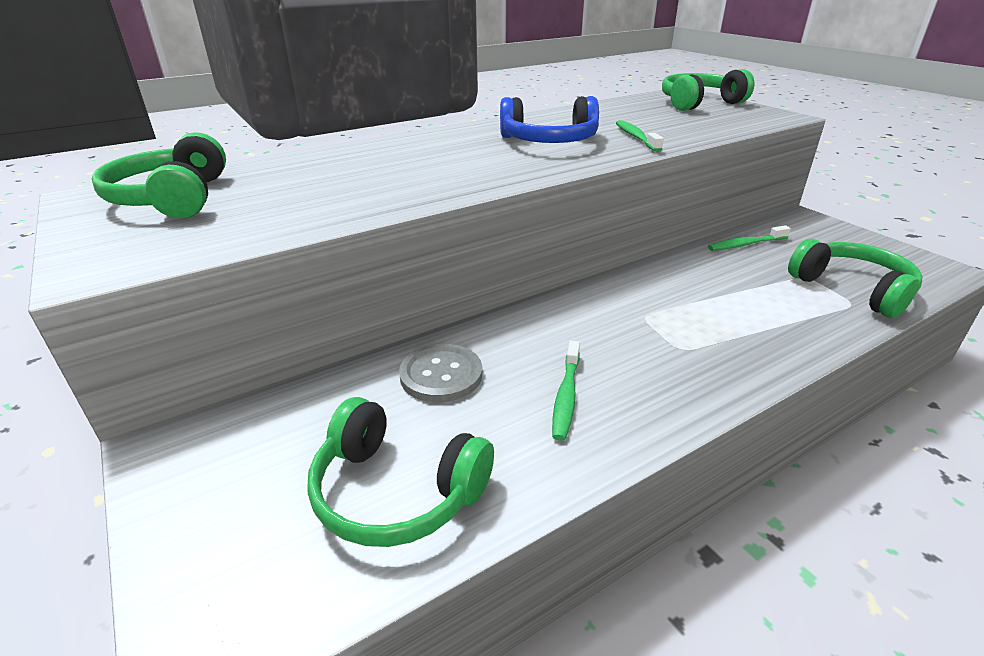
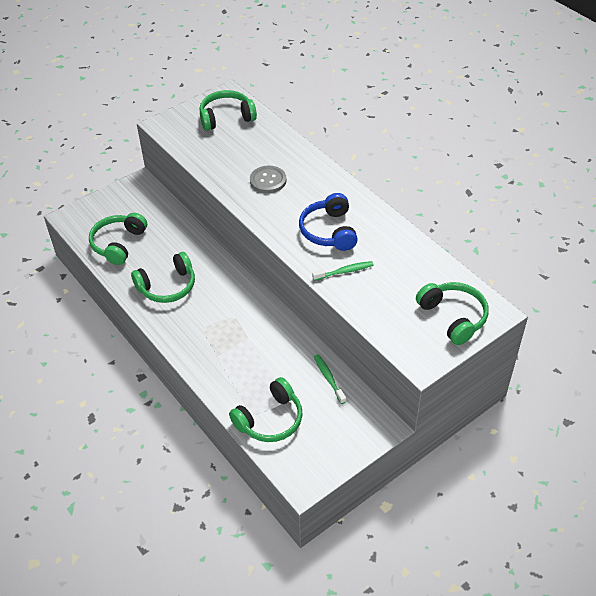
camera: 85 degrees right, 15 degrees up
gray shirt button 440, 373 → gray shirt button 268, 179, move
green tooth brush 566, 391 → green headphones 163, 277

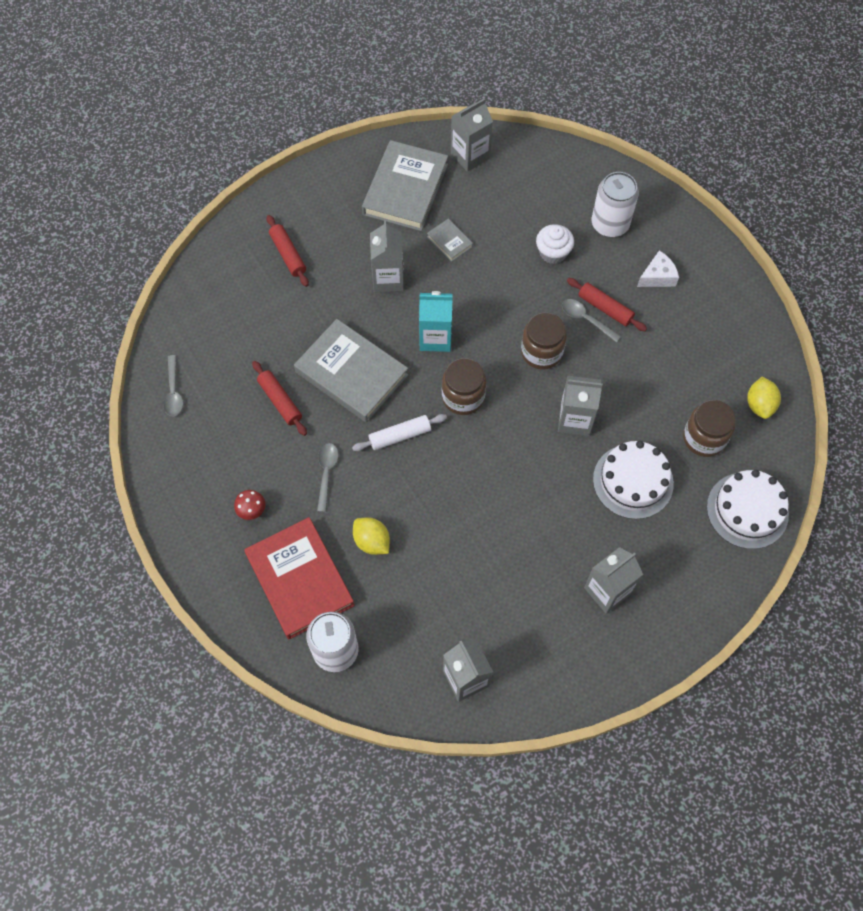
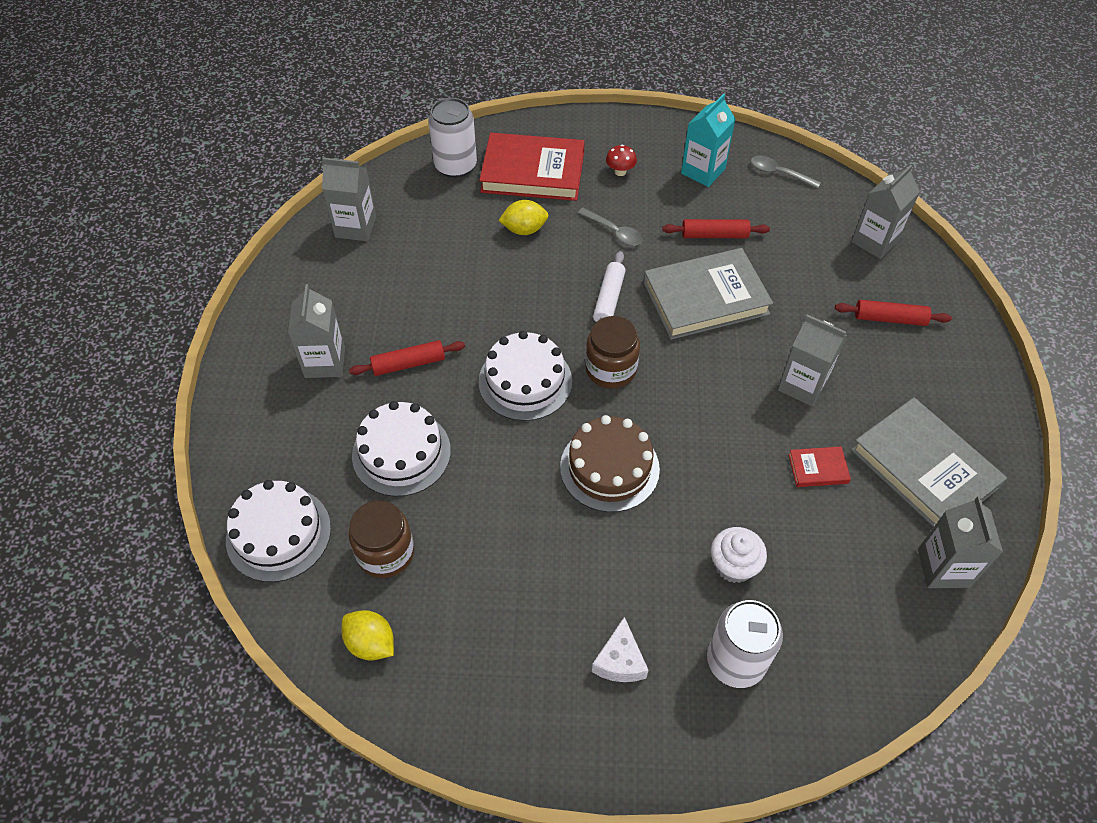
camera: 125 degrees right, 10 degrees down
aqua milk carton 436, 321 → aqua milk carton 708, 140, move
gray hardback 450, 240 → crimson hardback 820, 467
brown jam jar 544, 341 → brown cake 610, 463
gray milk carton 580, 406 → gray milk carton 885, 212, move
gray tablespoon 591, 321 → -
crimson rolling pin 607, 304 → crimson rolling pin 407, 358, move
- → white cake 525, 376

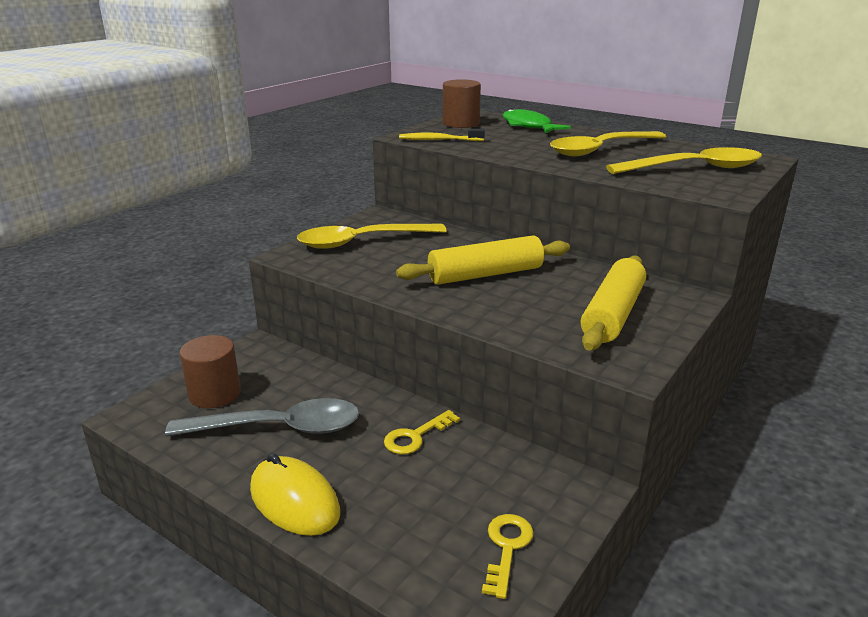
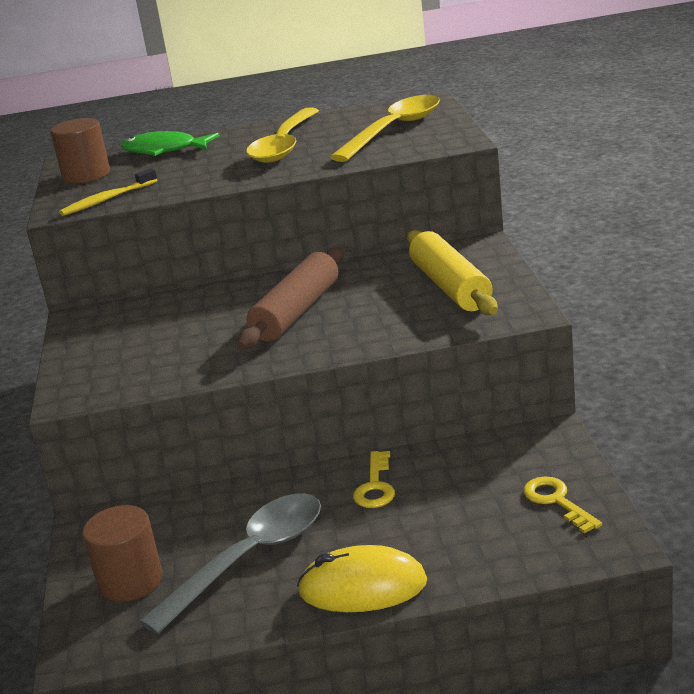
camera: 40 degrees left, 0 degrees up
golden tablespoon 371, 236 → -
golden rolling pin 483, 260 → brown rolling pin 290, 298

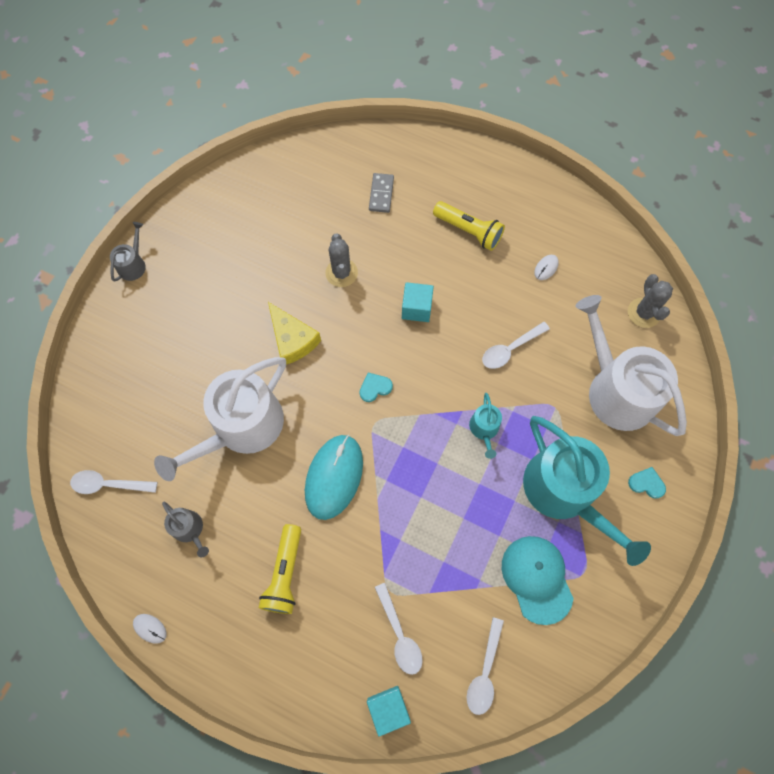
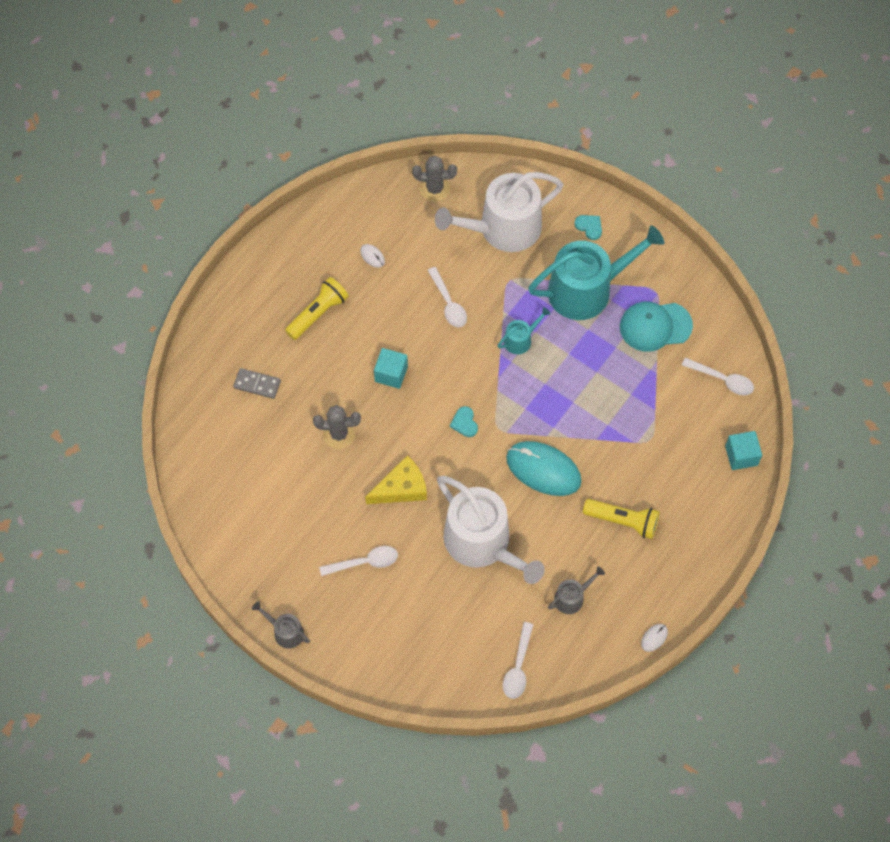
camera: 80 degrees left, 5 degrees down
white tablespoon 399, 629 → white tablespoon 358, 561, move
aqua sprinkling can 485, 426 → aqua sprinkling can 524, 330, 45 degrees counterclockwise
aqua love heart 647, 483 → aqua love heart 588, 227, 105 degrees clockwise

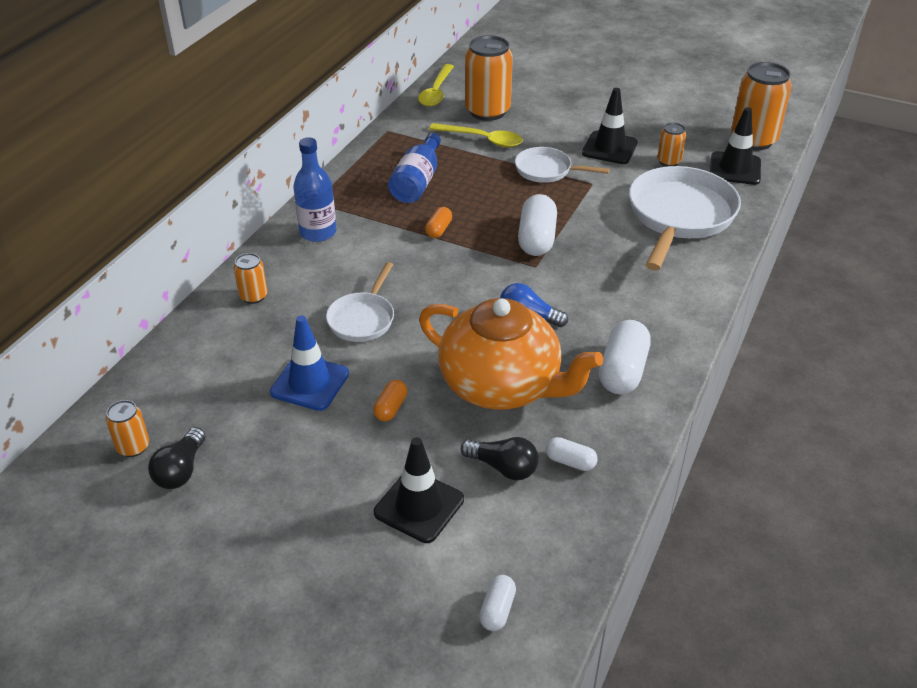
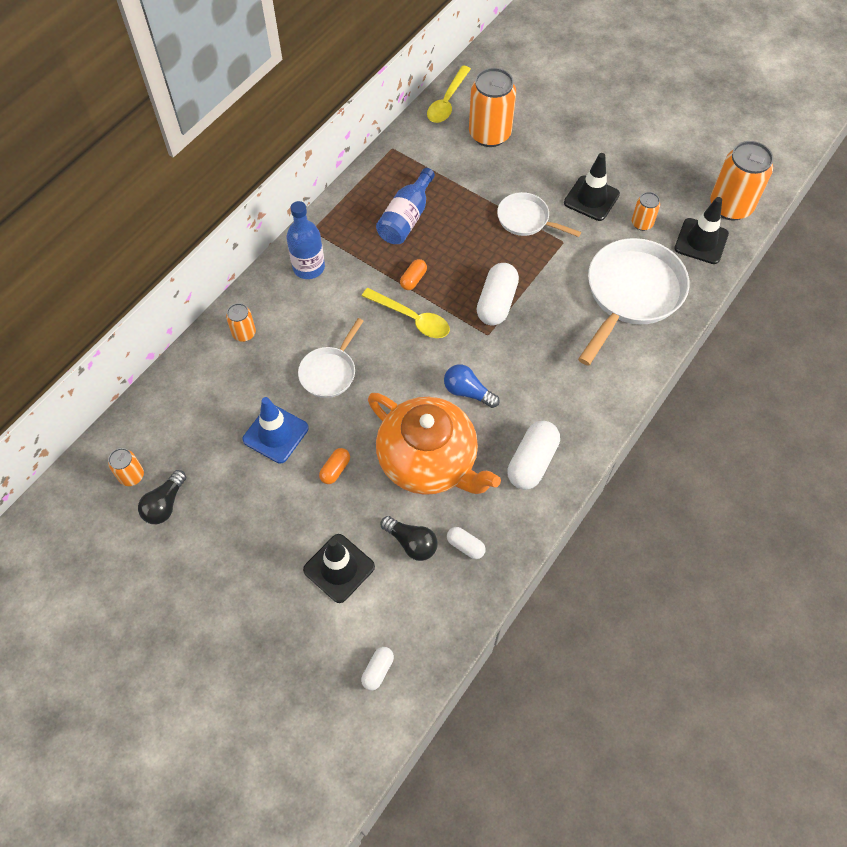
camera: 10 degrees right, 20 degrees up
golden tablespoon 476, 135 → golden tablespoon 406, 313, move

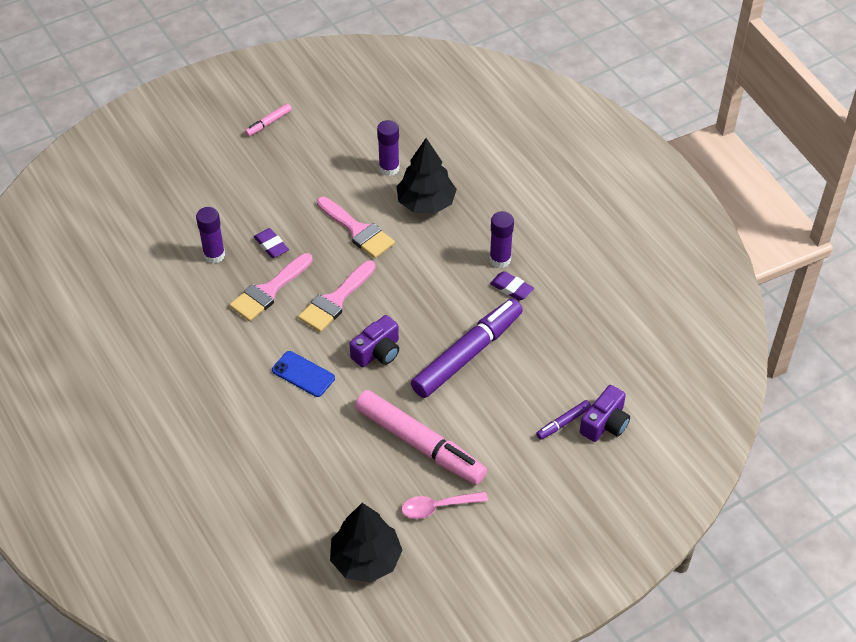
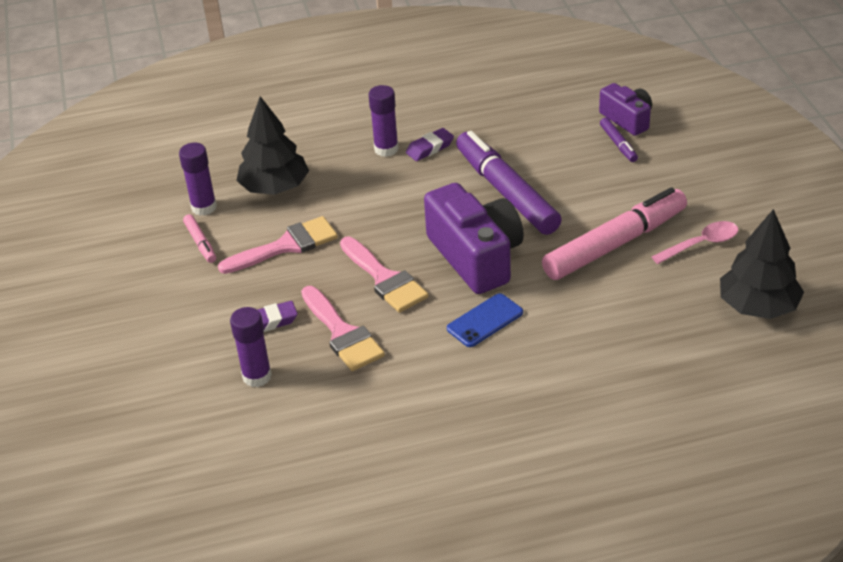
camera: 70 degrees left, 10 degrees down
rosy marker 268, 119 → rosy marker 199, 238, move
violet photo camera 374, 341 → violet photo camera 474, 238, x1.76
rosy tablespoon 445, 505 → rosy tablespoon 694, 242, 120 degrees counterclockwise

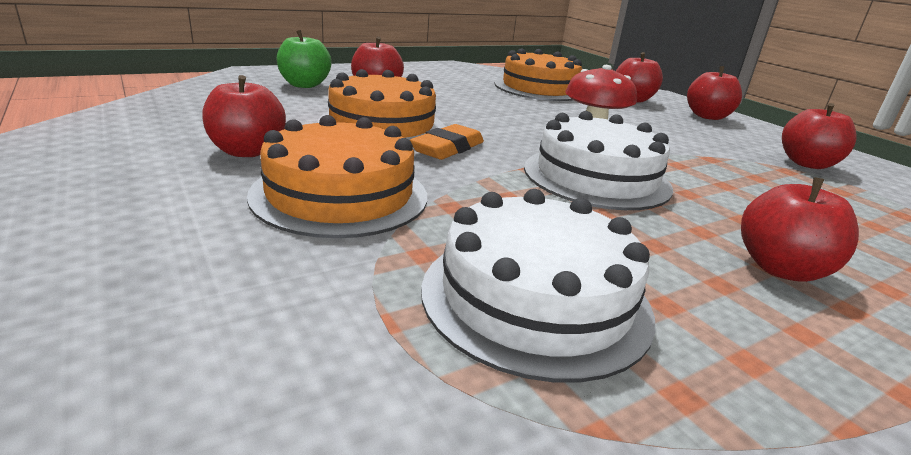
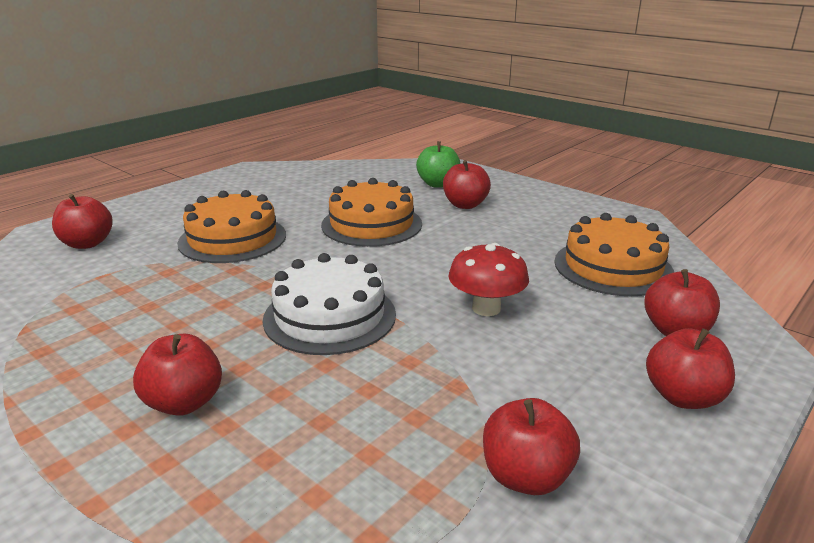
camera: 75 degrees right, 0 degrees up
crimson apple fruit 244, 116 → crimson apple fruit 82, 221, move
orange gum eraser 447, 142 → -
white cake 538, 285 → -

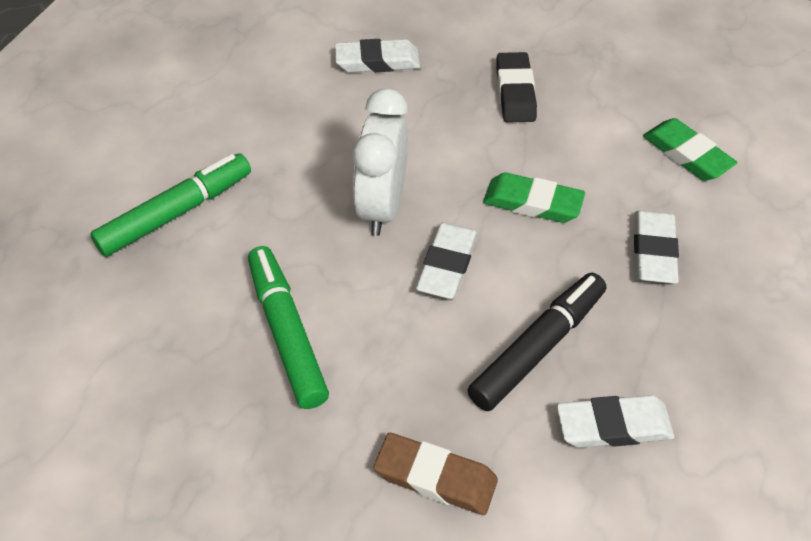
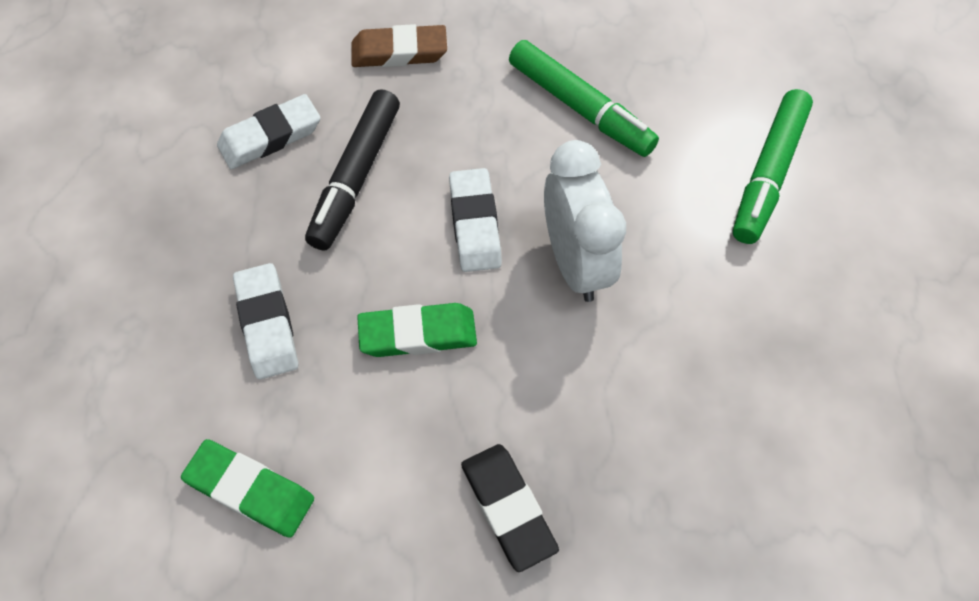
camera: 155 degrees right, 10 degrees up
white gum eraser 377, 56 → -

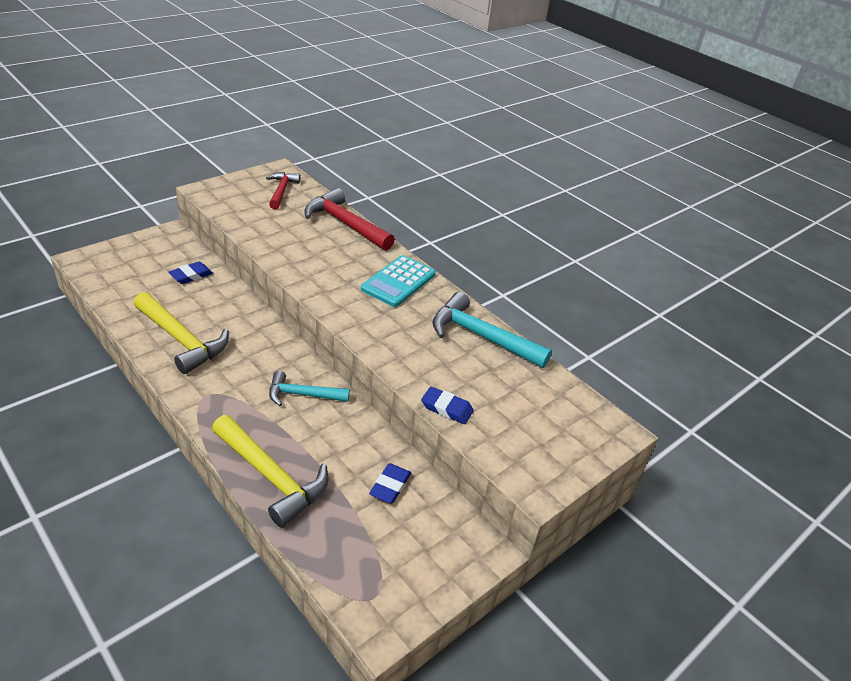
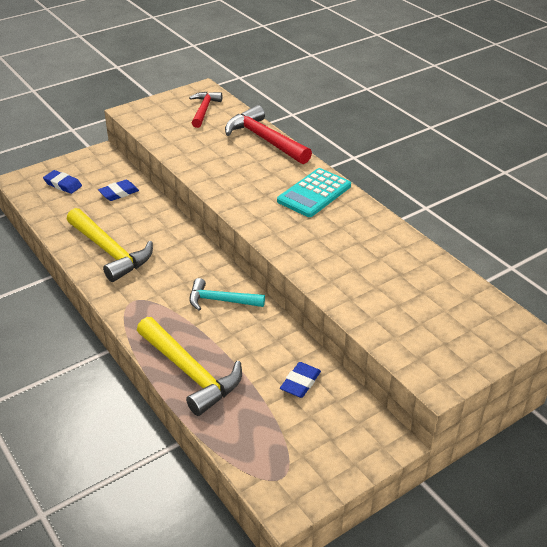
camera: 10 degrees right, 0 degrees up
cobalt gum eraser 447, 405 → cobalt gum eraser 62, 182, move
aqua carpenter's hammer 492, 330 → -

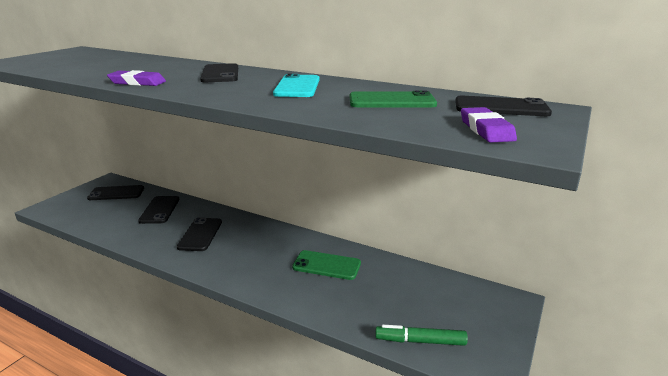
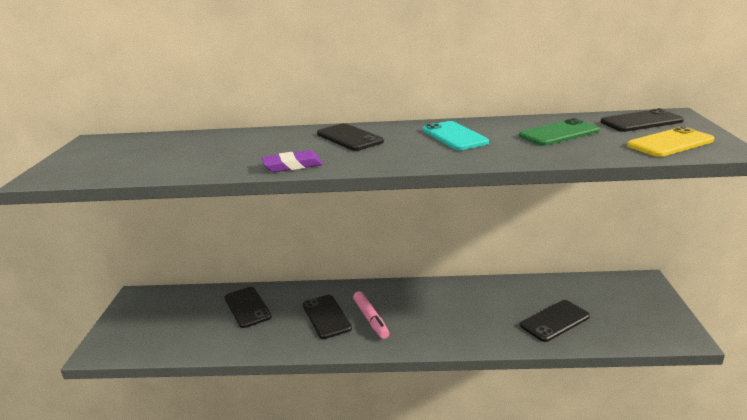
camera: 25 degrees left, 0 degrees up
black smartphone 115, 192 → black smartphone 555, 321, move
green smartphone 326, 265 → -
green marker 421, 335 → -
violet gum eraser 489, 125 → golden smartphone 670, 141
- → rosy marker 371, 315

